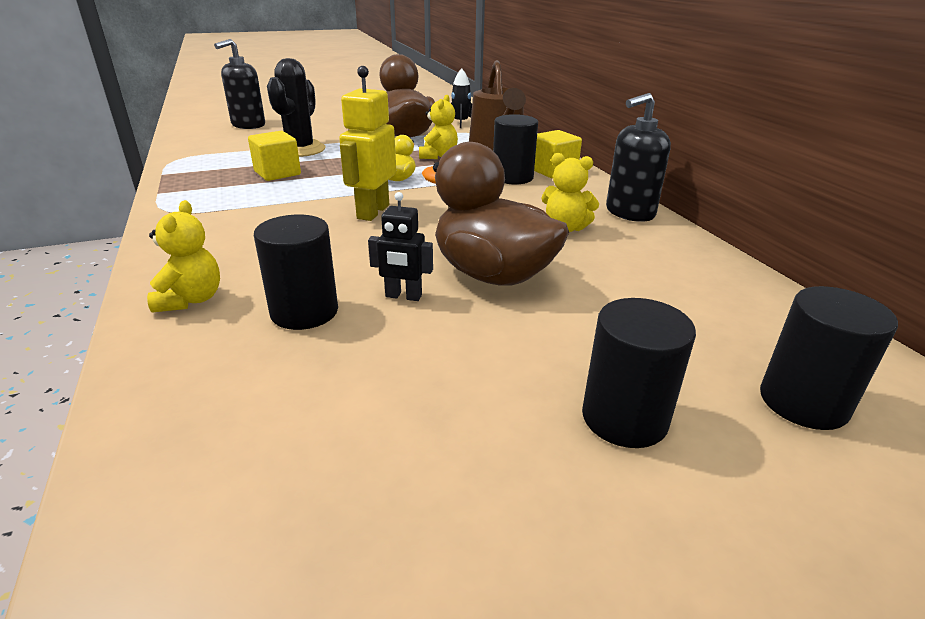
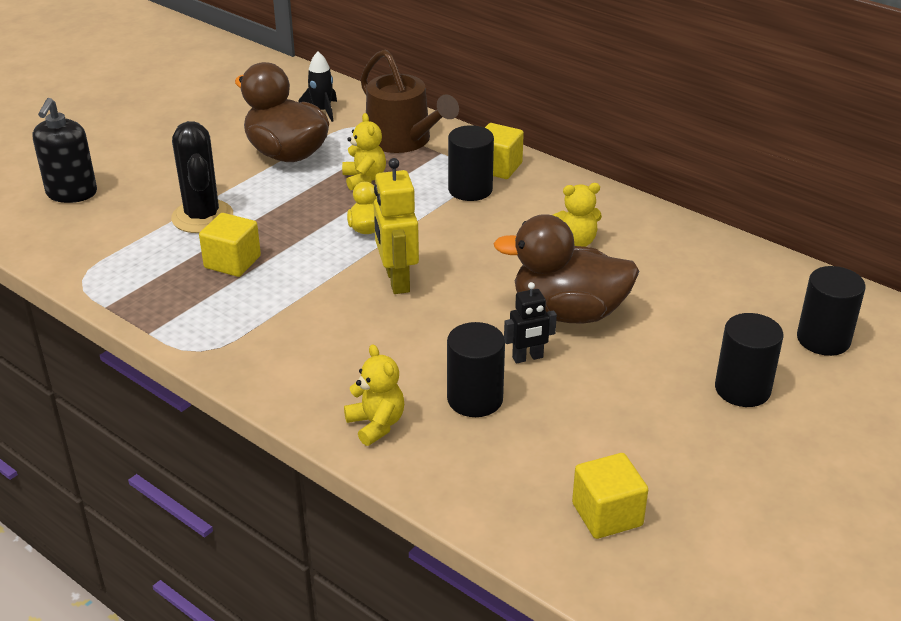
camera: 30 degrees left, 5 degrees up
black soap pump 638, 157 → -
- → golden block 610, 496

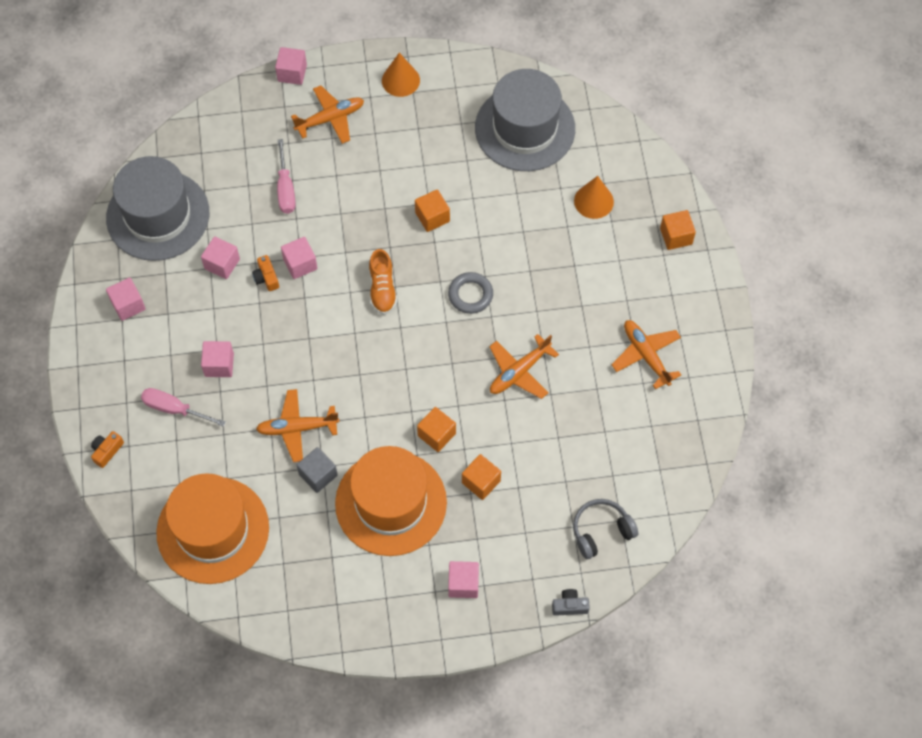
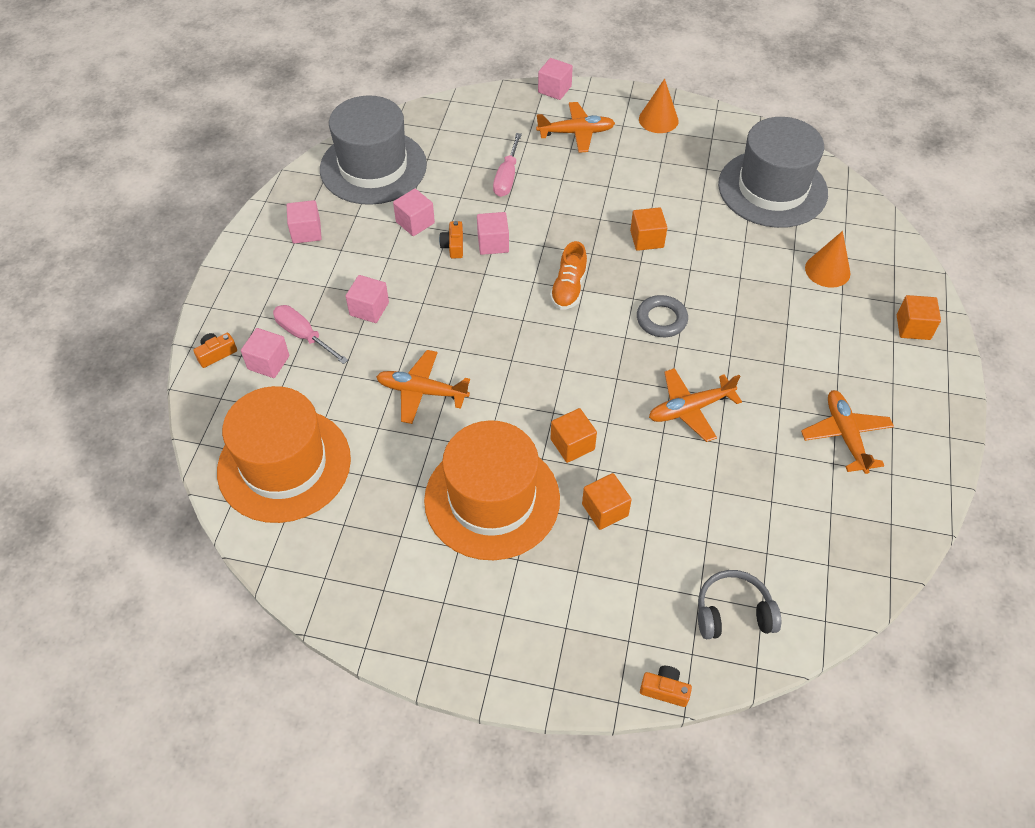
camera: 20 degrees right, 10 degrees down
gray block 317, 470 → -
rosy block 463, 579 → rosy block 265, 353, move
gray photo camera 571, 602 → orange photo camera 666, 686

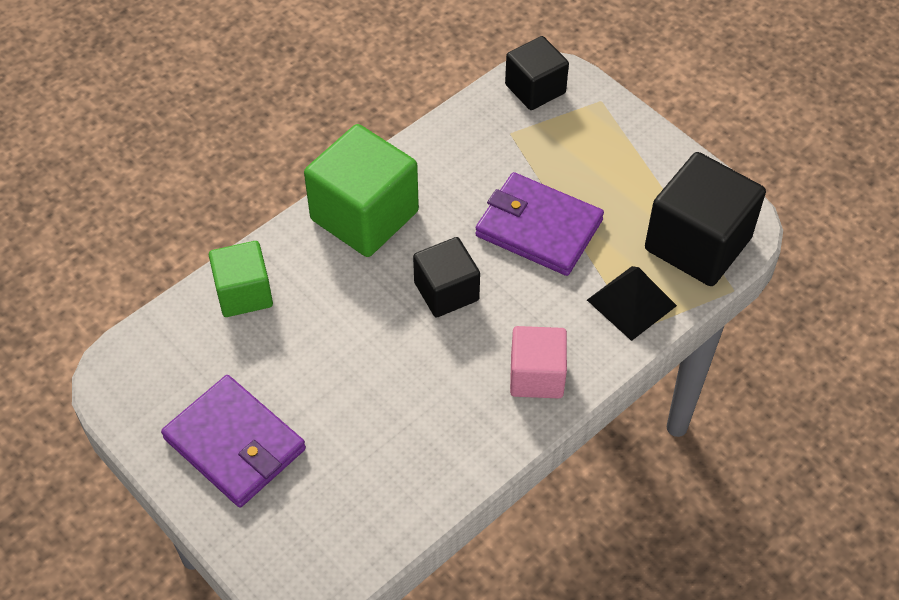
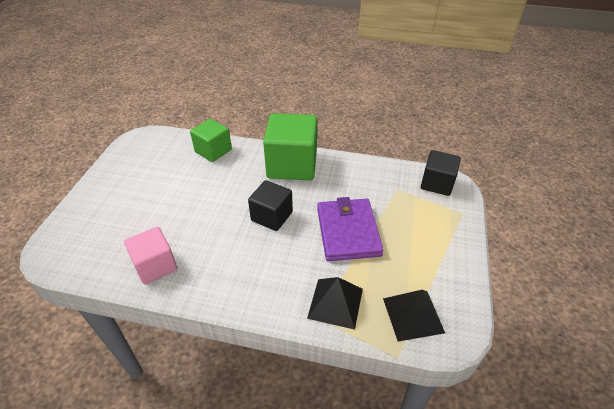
camera: 55 degrees right, 10 degrees down
violet billfold 233, 441 → -
rosy block 538, 362 → rosy block 150, 255, move
black block 705, 219 → black pyramid 414, 315

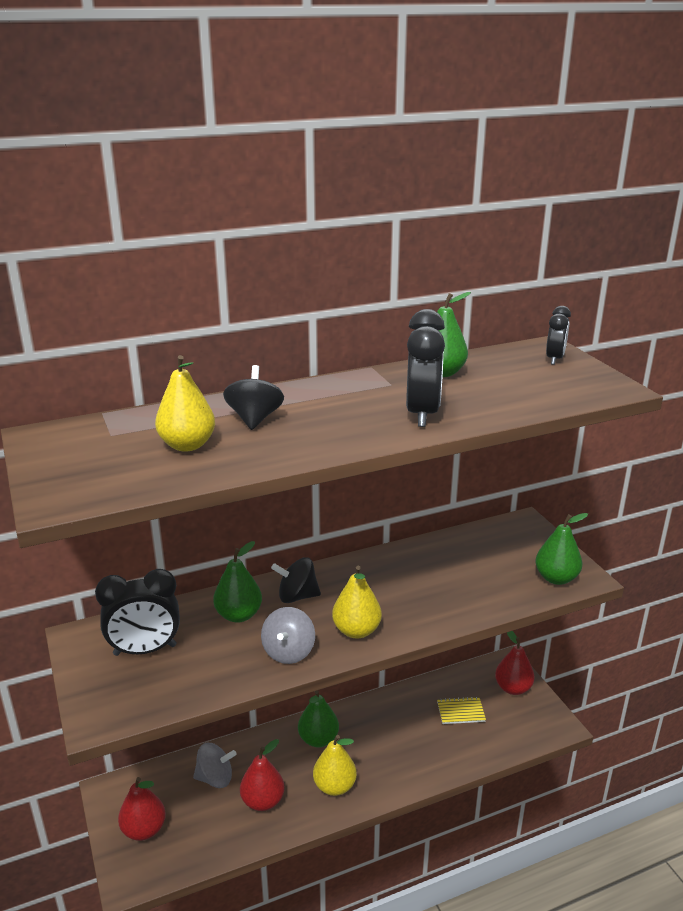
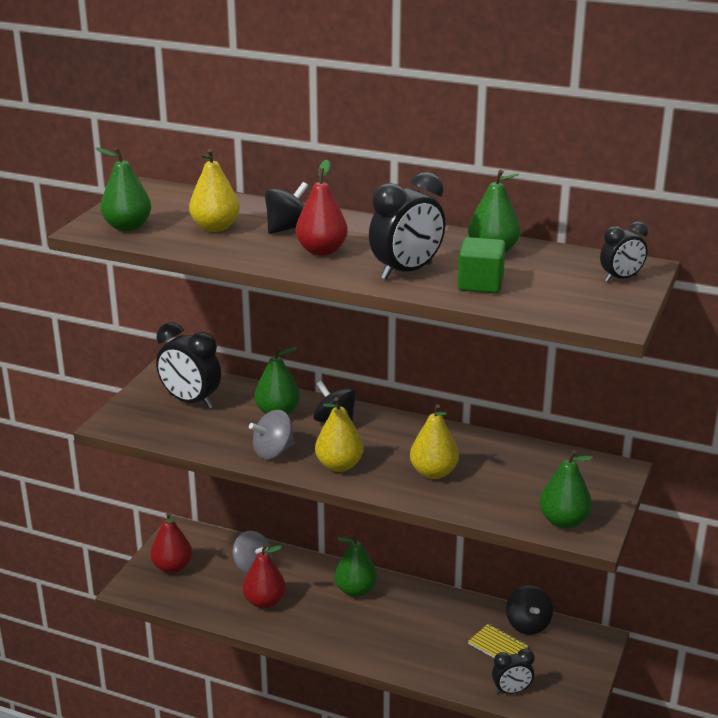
camera: 45 degrees right, 0 degrees up
golden toy pear 335, 765 → golden toy pear 434, 441, move
crimson toy pear 515, 663 → crimson toy pear 322, 208, move
- → green toy pear 123, 189
- → green block 482, 265
- → black alarm clock 513, 671
- → black whirligig 529, 610

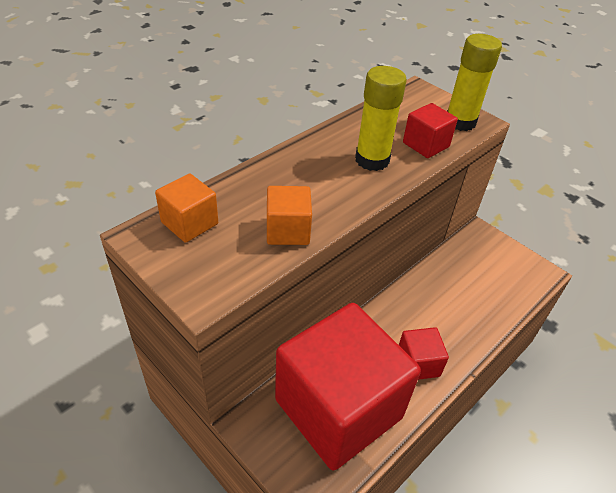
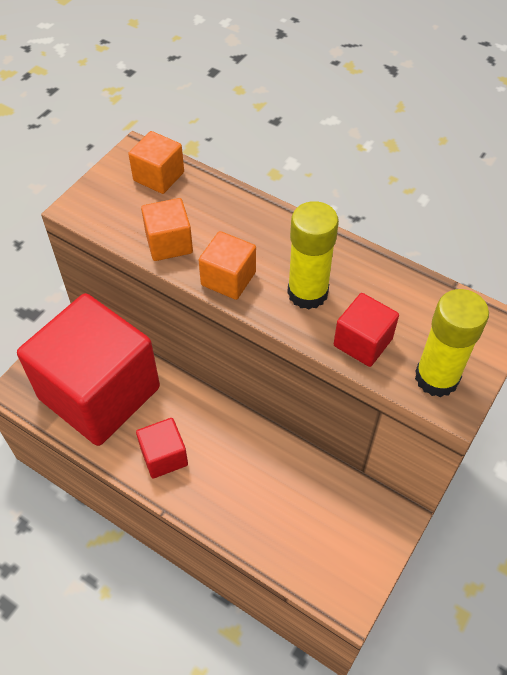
camera: 80 degrees right, 10 degrees up
- → orange block 227, 265

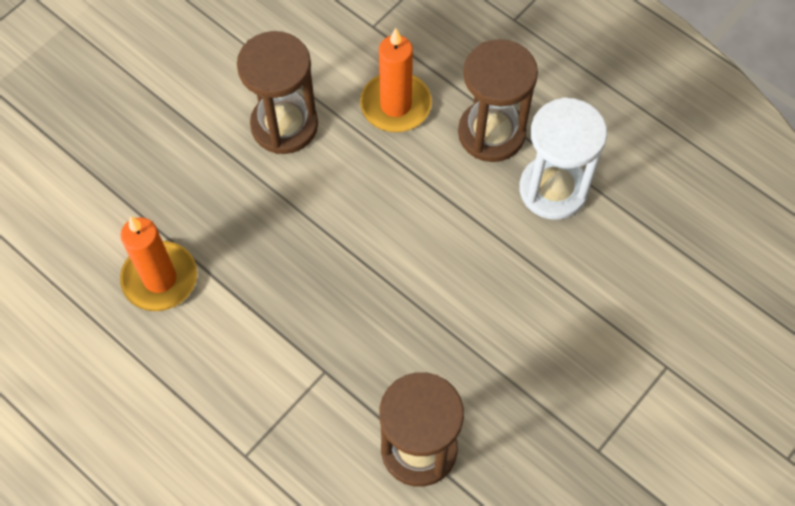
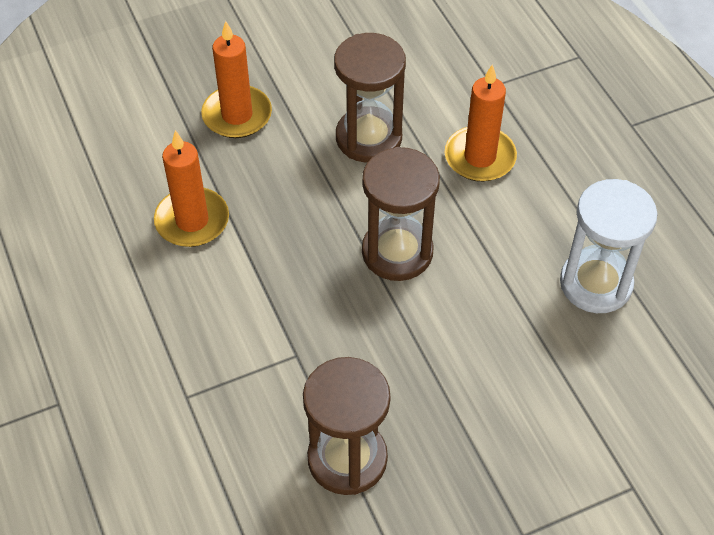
camera: 25 degrees right, 10 degrees down
brown hourglass 498, 100 → brown hourglass 401, 214, move
- → orange wax candle 236, 79

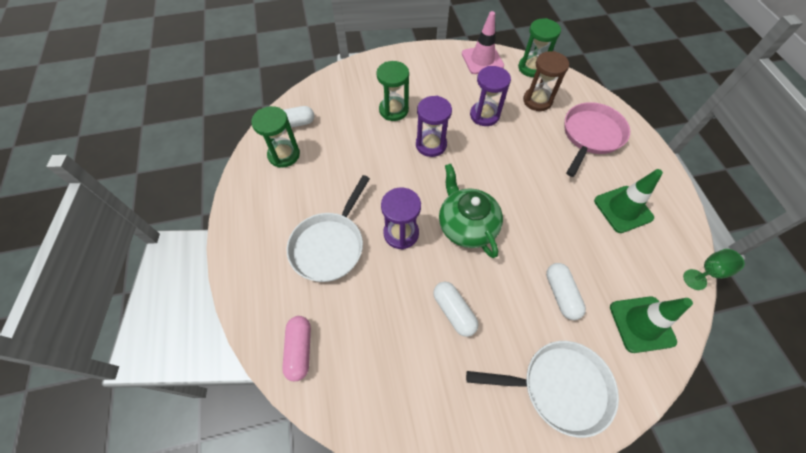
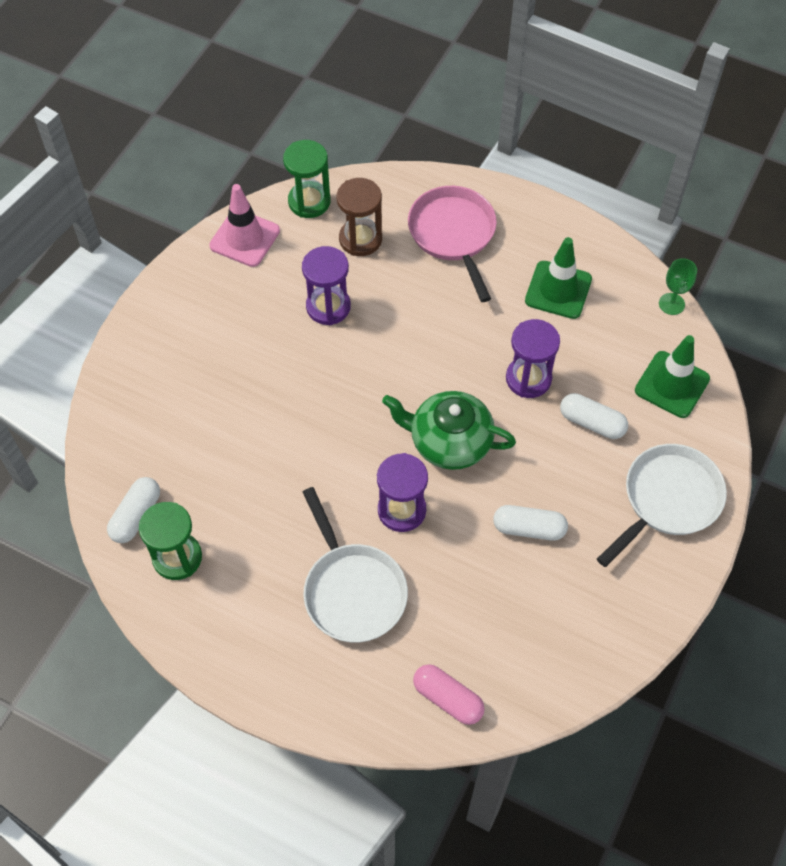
camera: 50 degrees left, 0 degrees up
green hourglass 392, 91 → -
violet hourglass 434, 126 → violet hourglass 533, 358, move

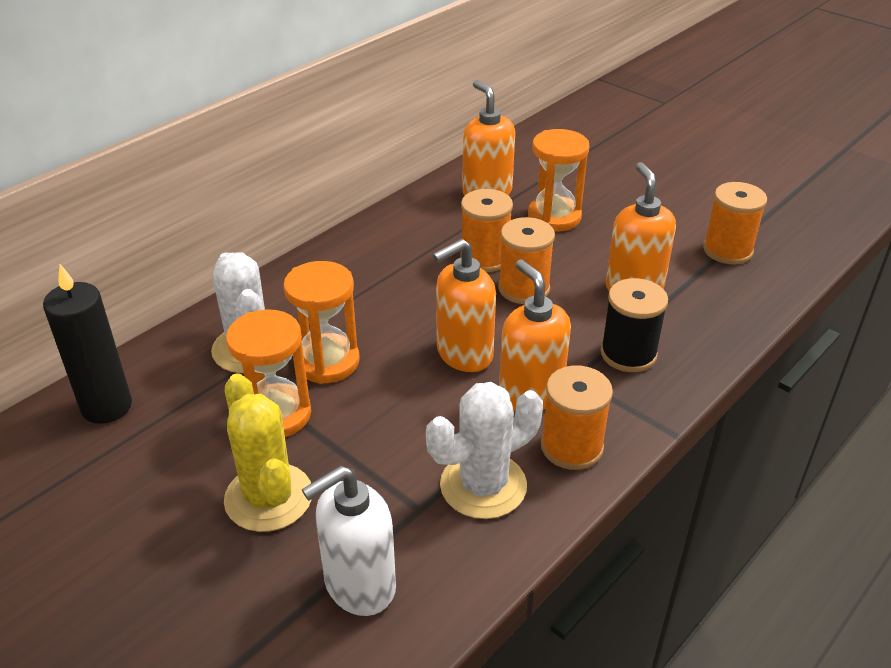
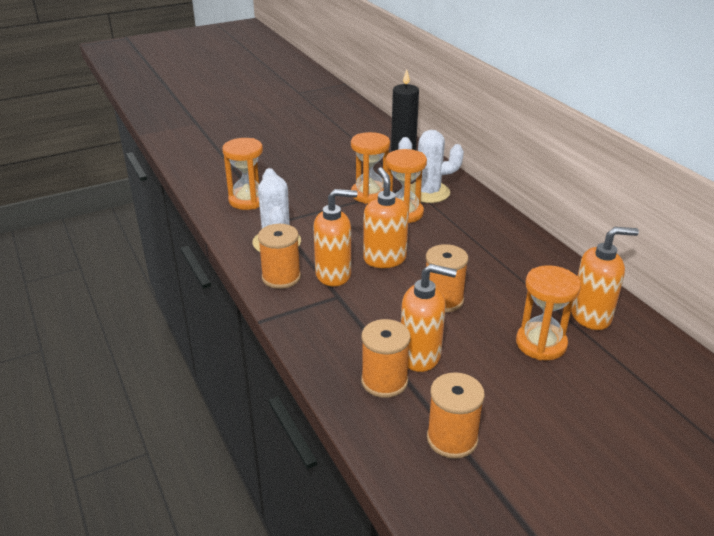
camera: 110 degrees right, 5 degrees down
golden cactus 268, 452 → -
white soap pump 349, 540 → orange hourglass 242, 174
orange spool 486, 230 → orange spool 386, 358, move
black spool 634, 325 → -

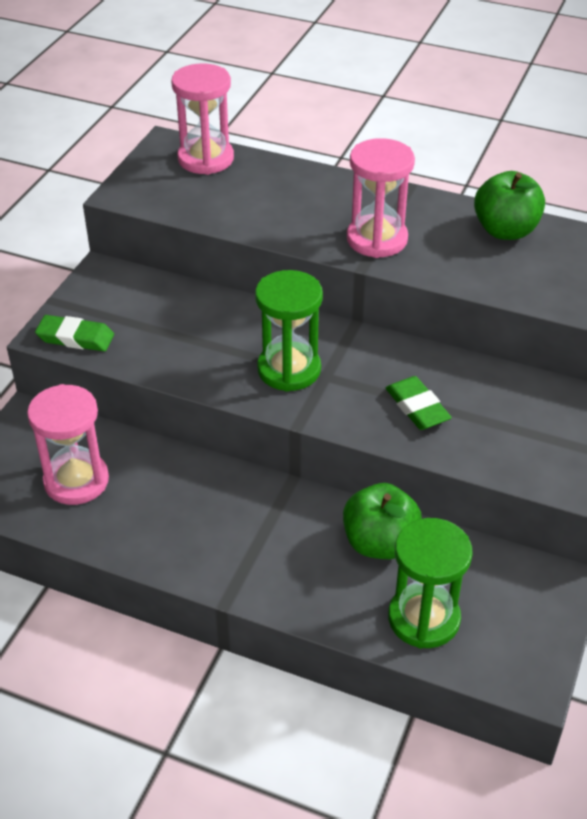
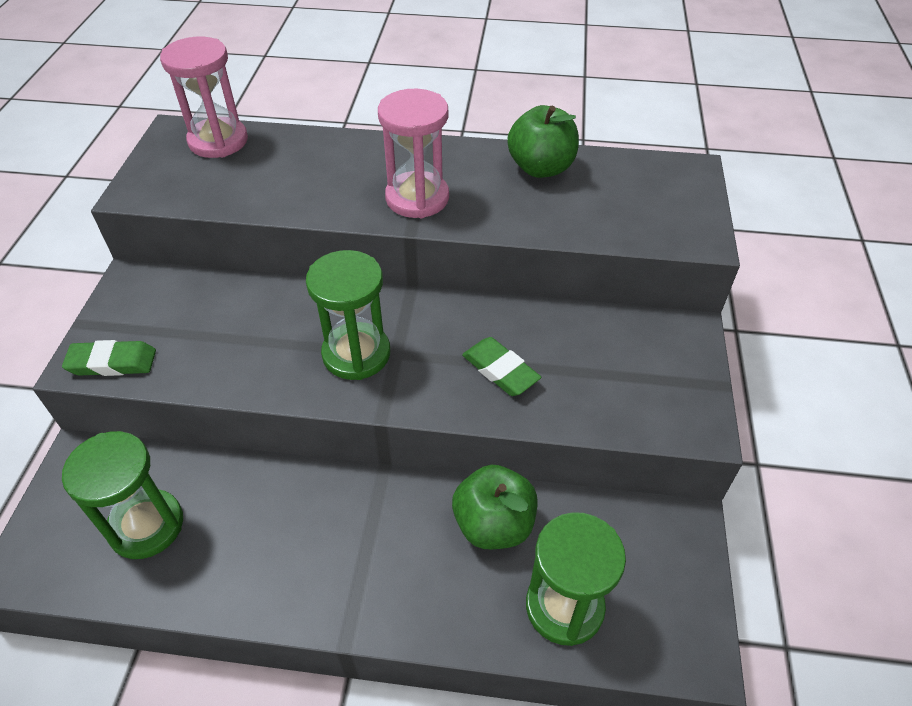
camera: 15 degrees left, 5 degrees up
rosy hourglass 68, 444 → green hourglass 122, 495

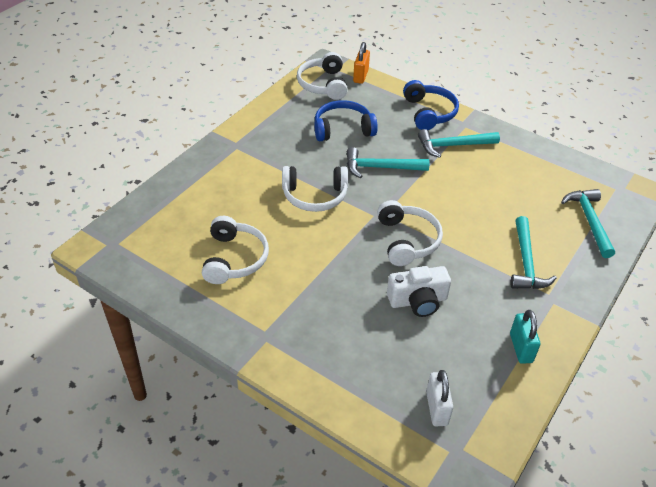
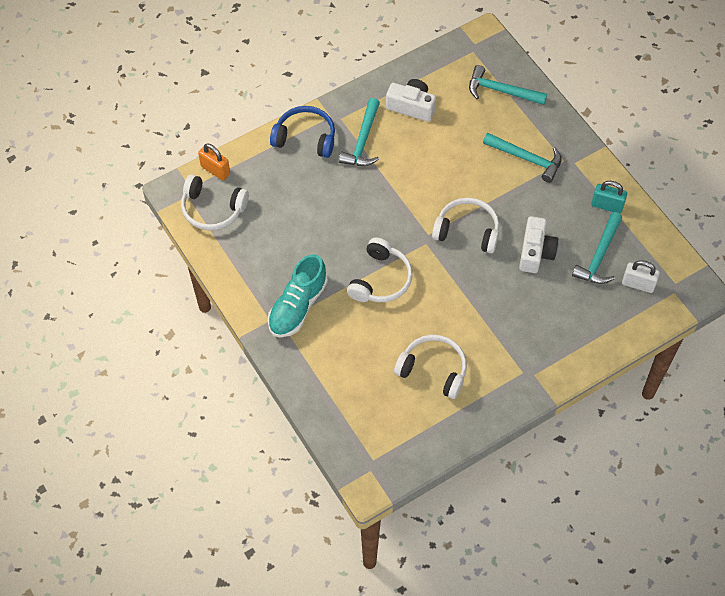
camera: 65 degrees left, 15 degrees up
cobalt headphones 346, 120 → -
aqua carpenter's hammer 388, 162 → aqua carpenter's hammer 597, 248, move
- → aqua lace-up shoe 298, 295
- → white photo camera 411, 100

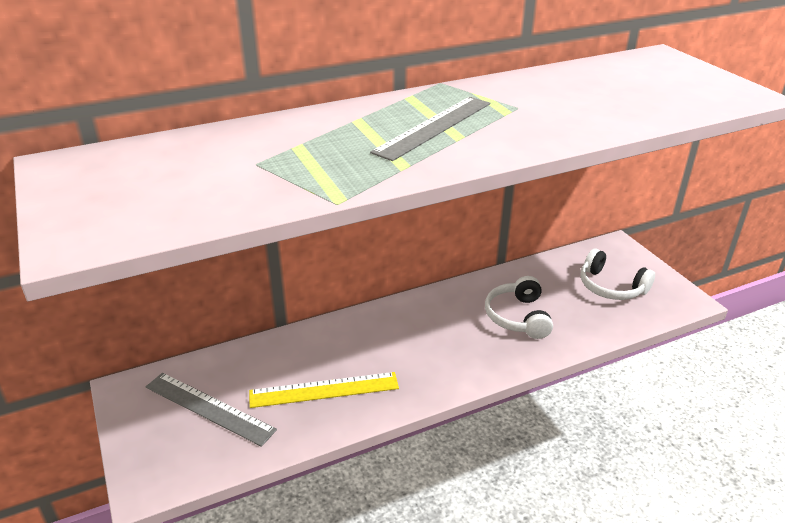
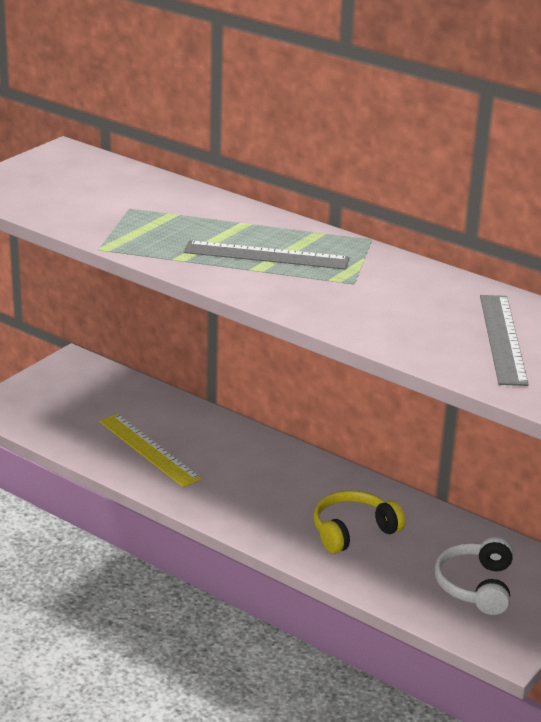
camera: 60 degrees right, 5 degrees down
gray measuring stick 211, 410 → gray measuring stick 504, 340, move
white headphones 519, 307 → golden headphones 359, 522

